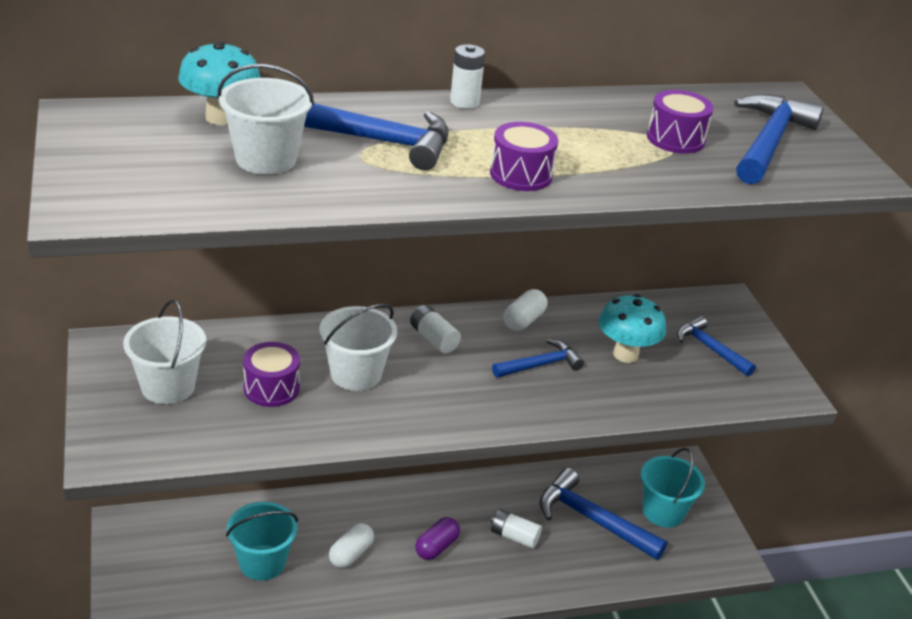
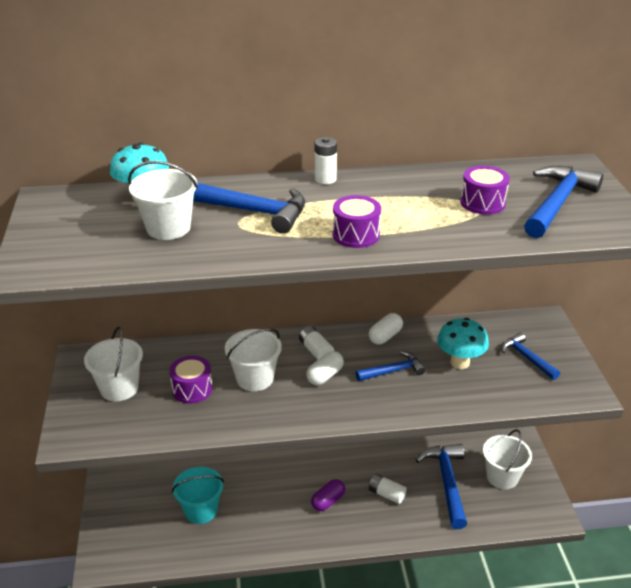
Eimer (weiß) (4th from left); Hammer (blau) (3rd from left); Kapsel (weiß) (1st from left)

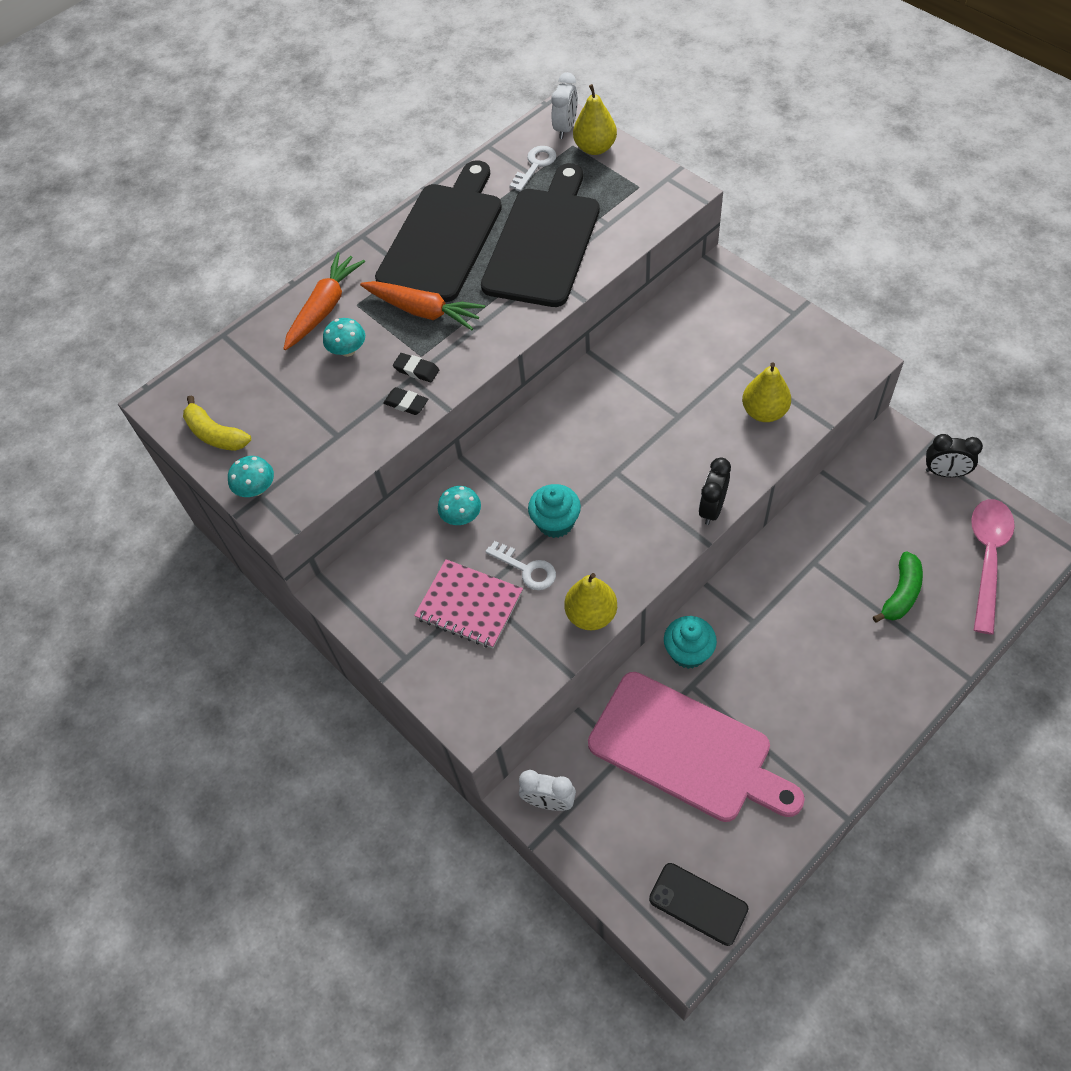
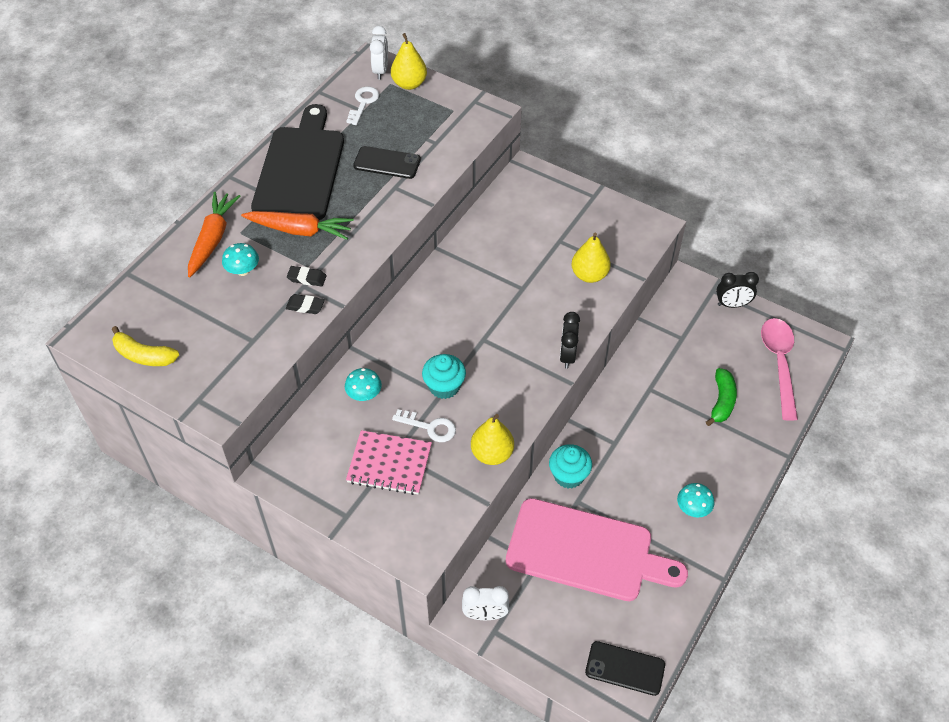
Handy (schwarz) (1st from left); Pilz (türkis) (3rd from left)

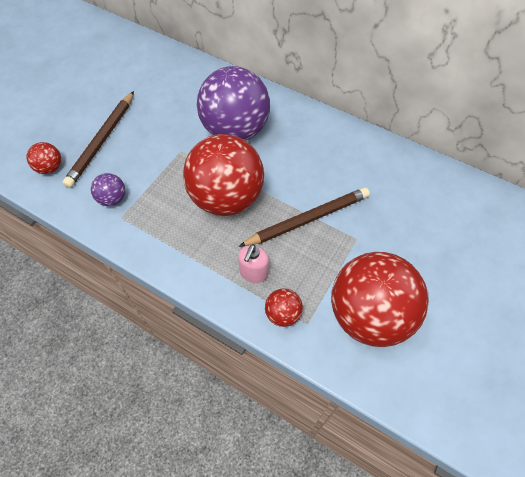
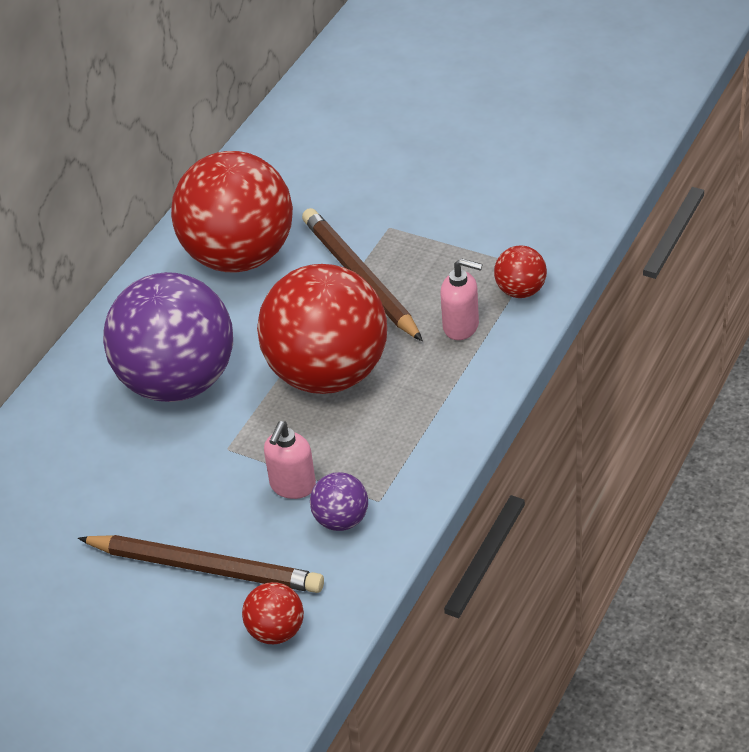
Ball (rot) (1st from left); Seifenspender (rosa) (1st from left)

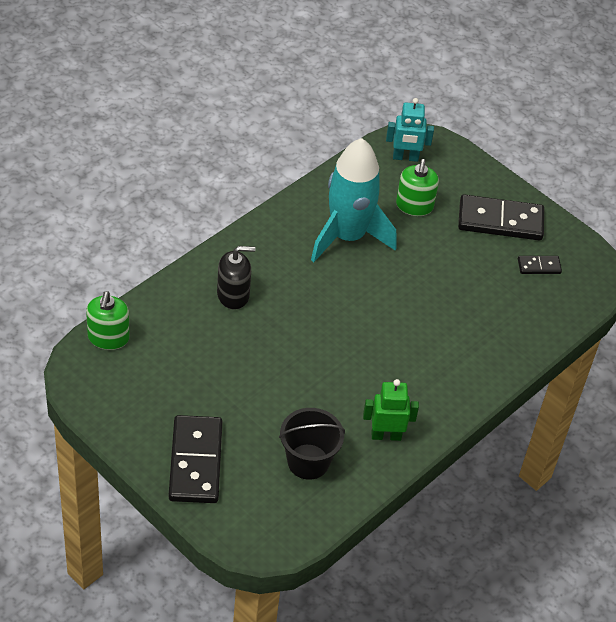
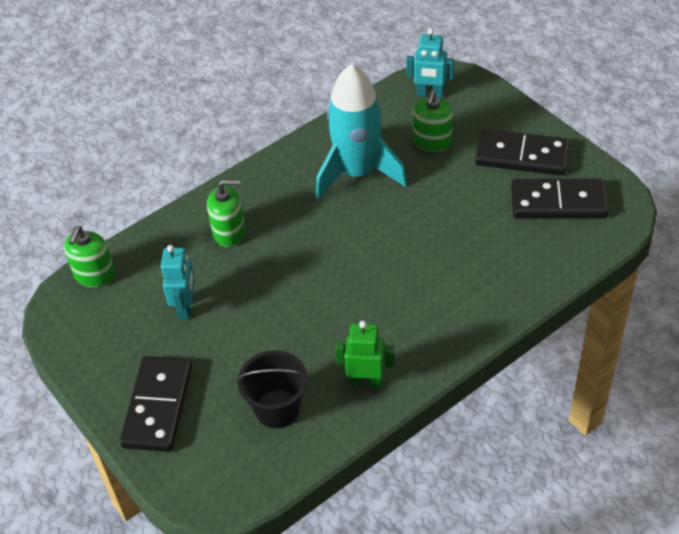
Seifenspender (grün) (2nd from left); Dominostein (schwarz) (3rd from left); Roboter (türkis) (1st from left)

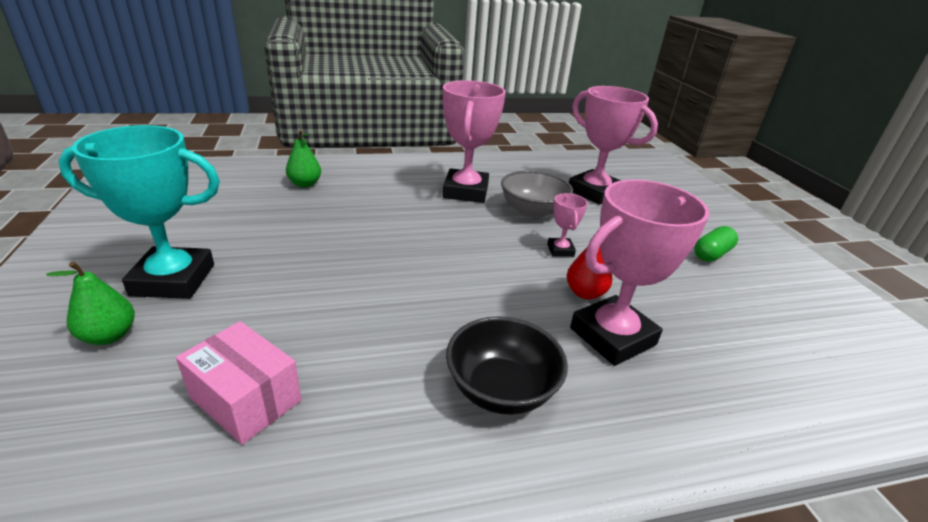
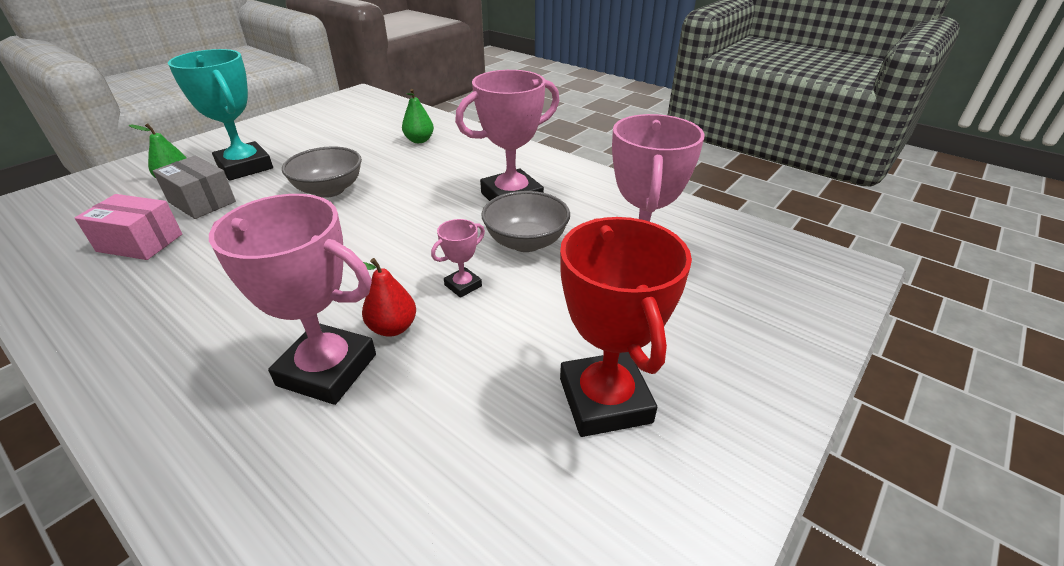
Pokal (rot); Schüssel (schwarz); Schachtel (rosa); Schüssel (grau) (1st from left); Schachtel (grau)

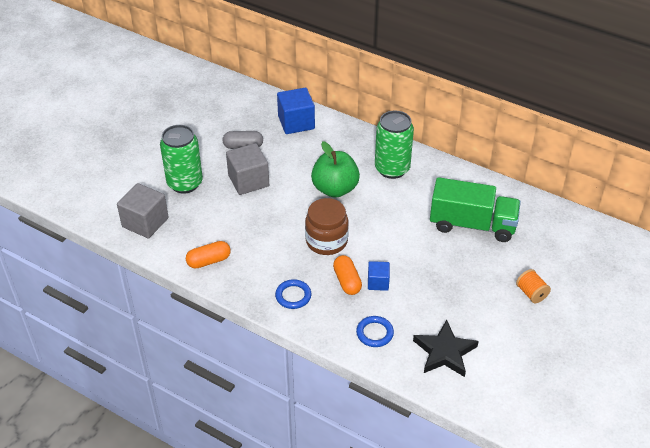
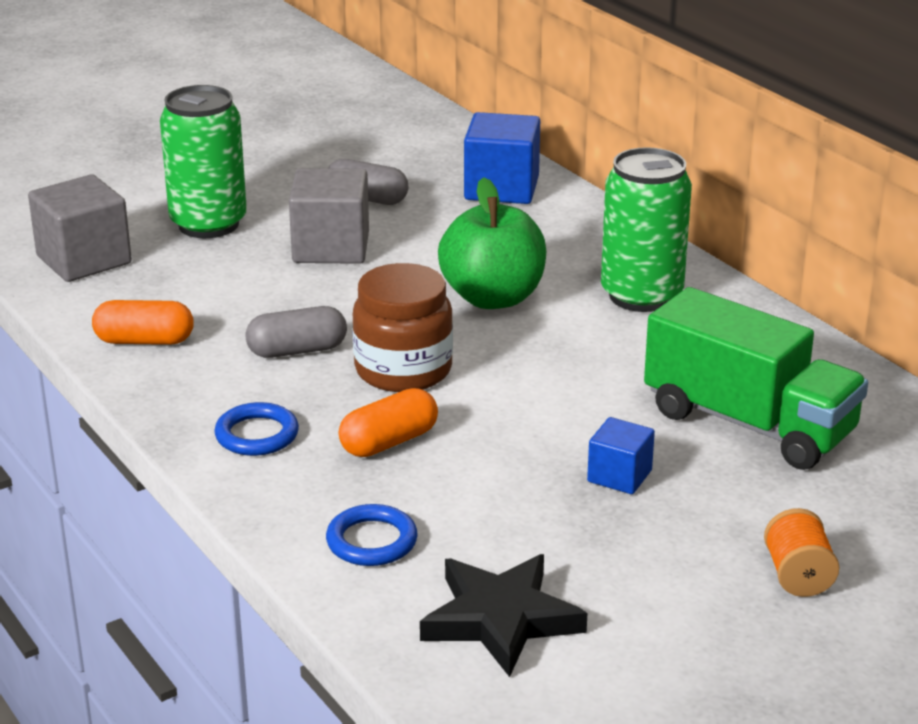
Kapsel (orange) (2nd from left); Kubus (blau) (2nd from left); Kapsel (grau) (1st from left)

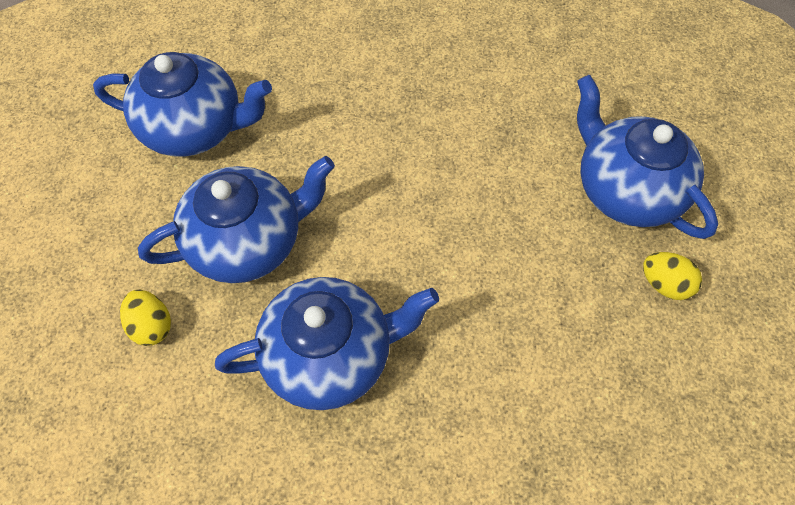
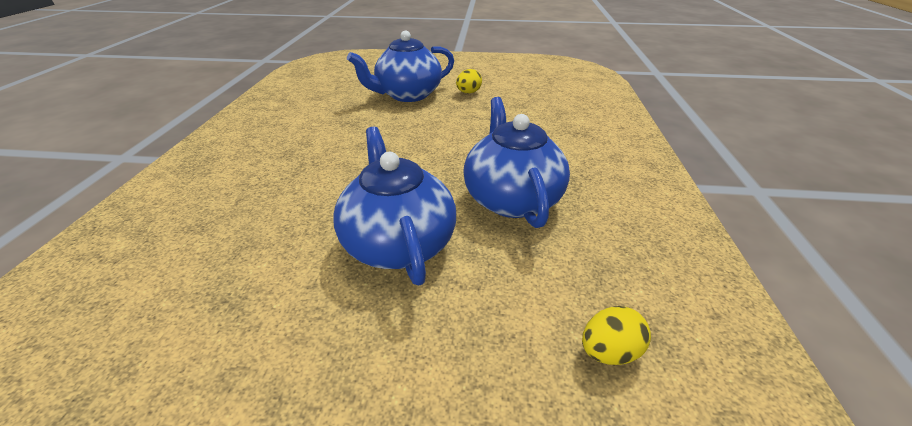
Teekanne (blau) (1st from left in the first image); Ei (gelb) (2nd from left)

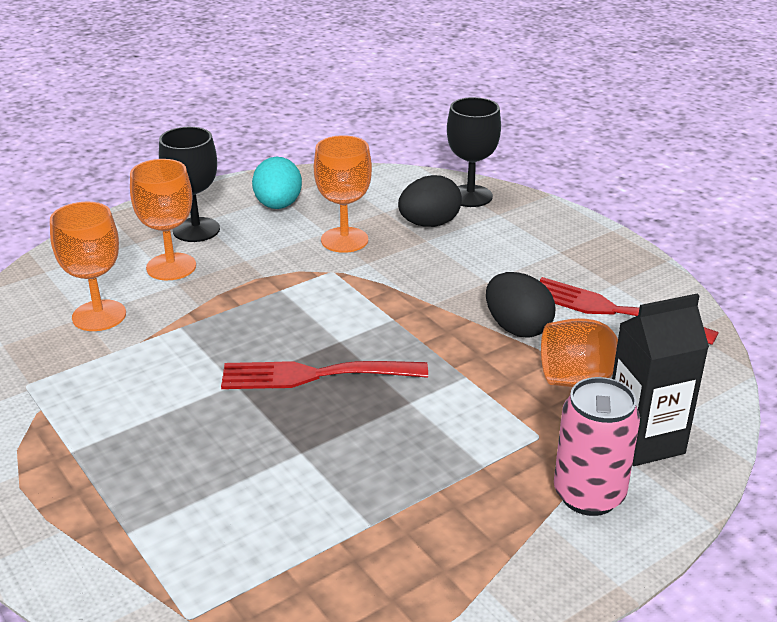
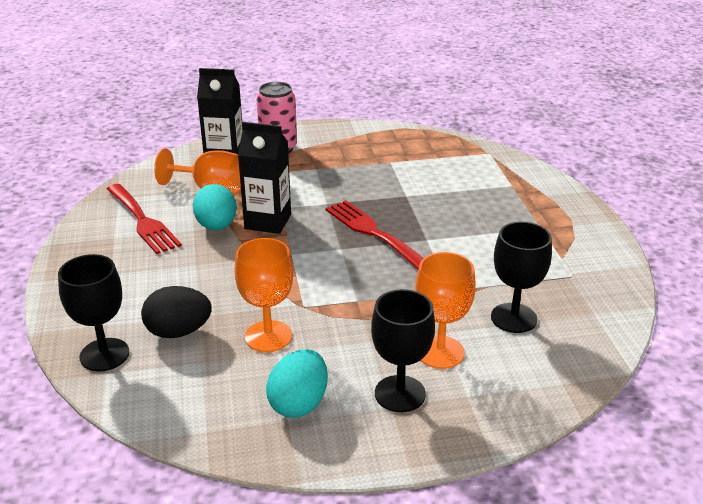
Kelch (schwarz) (3rd from left); Ei (türkis) (1st from left); Gabel (rot) (2nd from left); Getränkekarton (schwarz) (2nd from left)

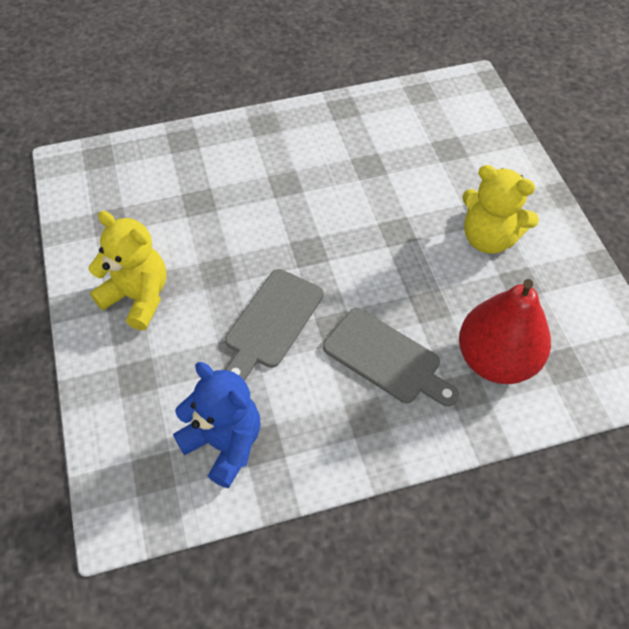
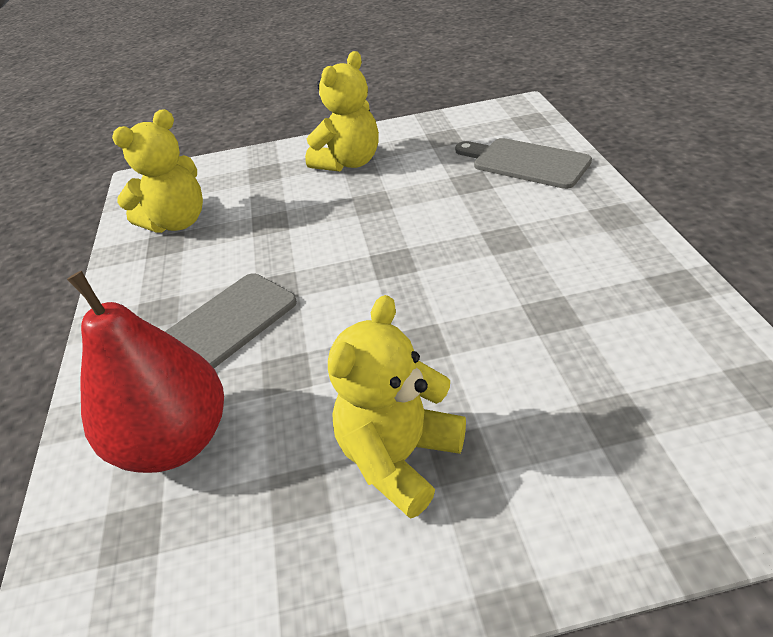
Schneidebrett (grau) (2nd from left); Teddybär (gelb) (1st from left)

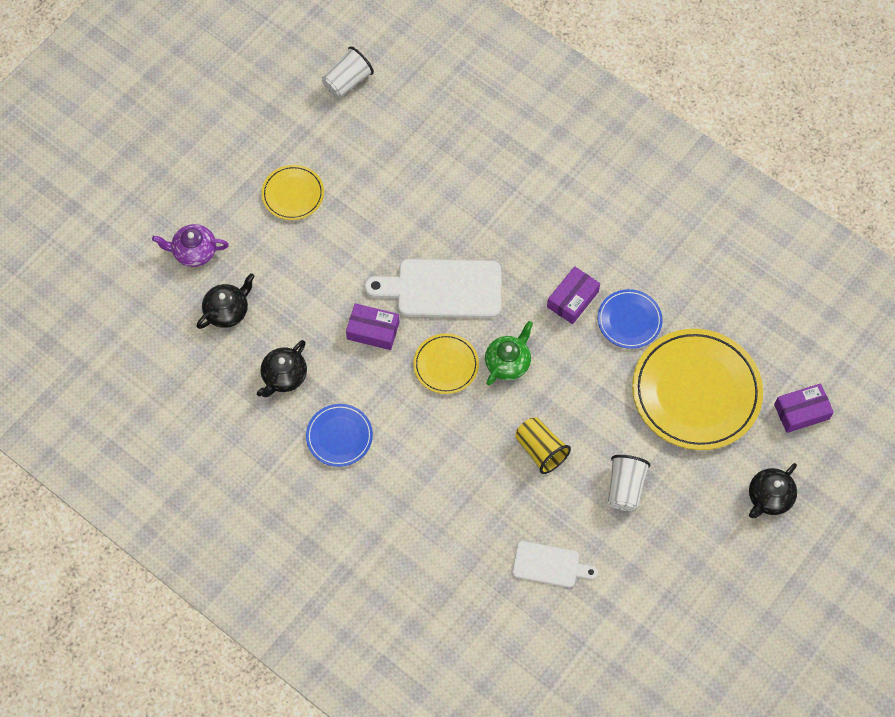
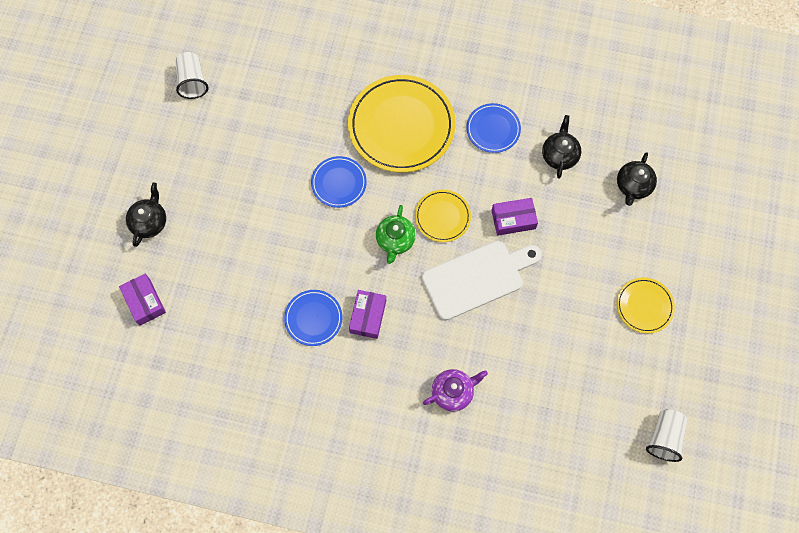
Teekanne (lila); Teller (gelb) (1st from left); Schachtel (lila) (1st from left); Teller (blau) (2nd from left); Becher (weiß) (1st from left); Schneidebrett (weiß) (2nd from left in the first image)

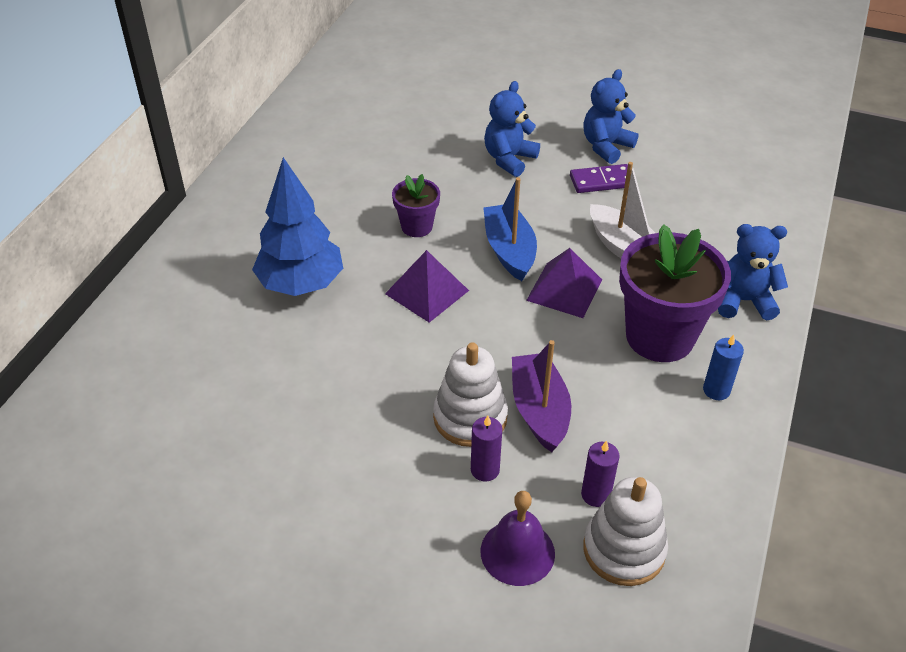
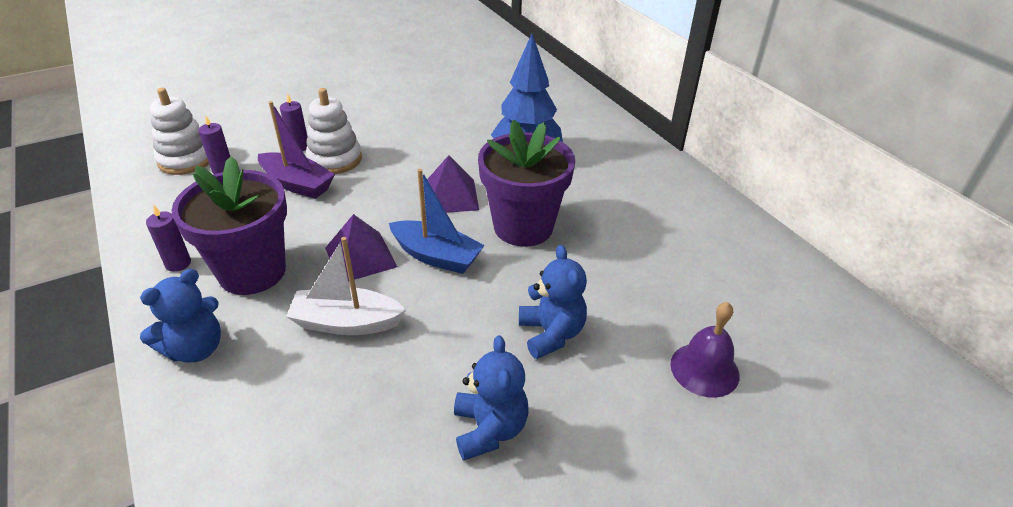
Dominostein (lila); Blumentopf (lila) (2nd from left); Kerze (lila) (1st from left); Glocke (lila)

